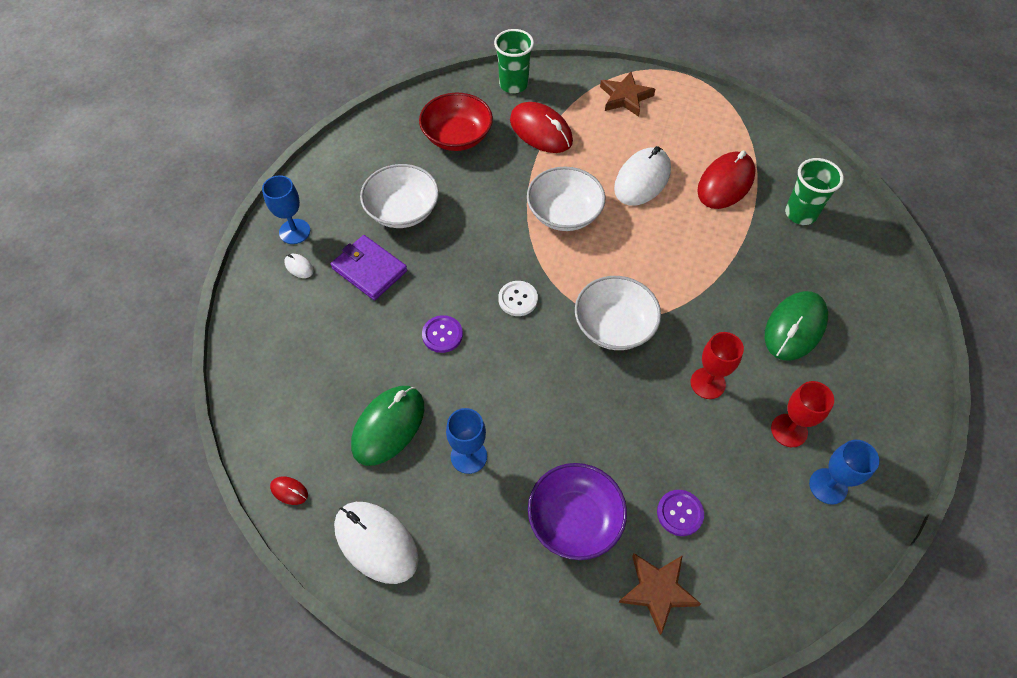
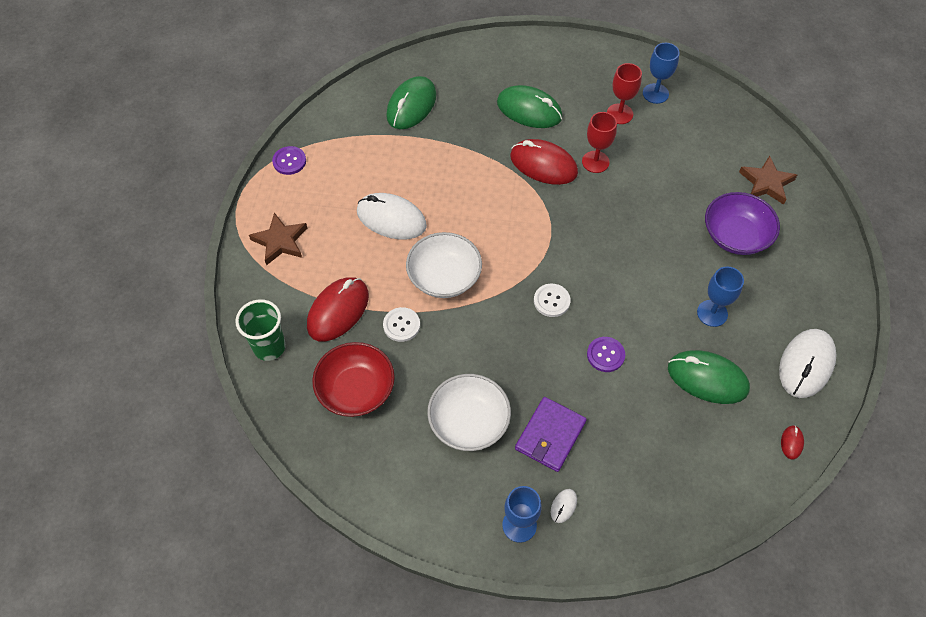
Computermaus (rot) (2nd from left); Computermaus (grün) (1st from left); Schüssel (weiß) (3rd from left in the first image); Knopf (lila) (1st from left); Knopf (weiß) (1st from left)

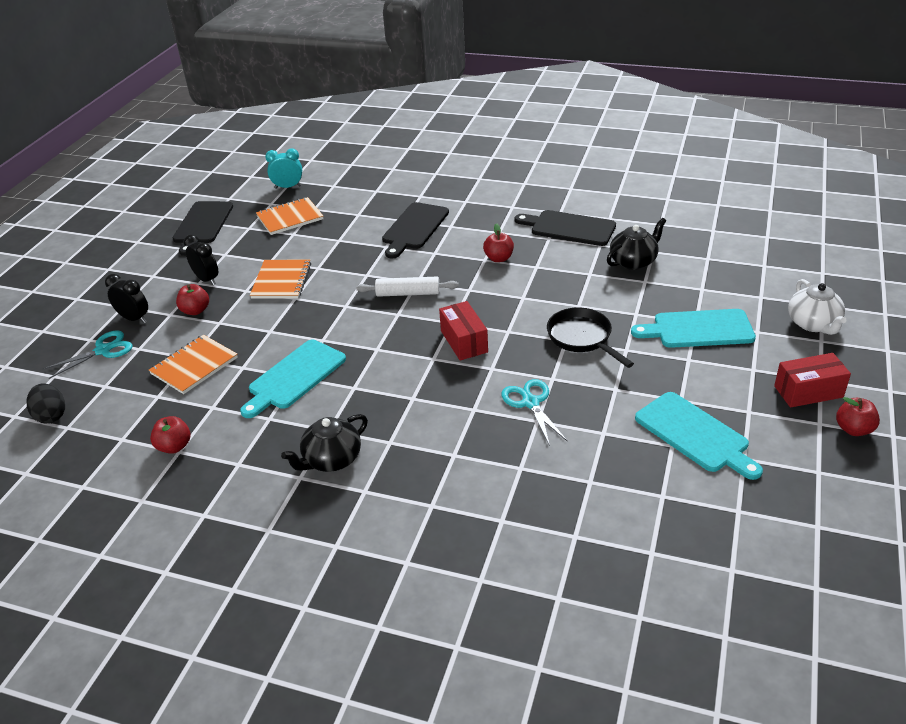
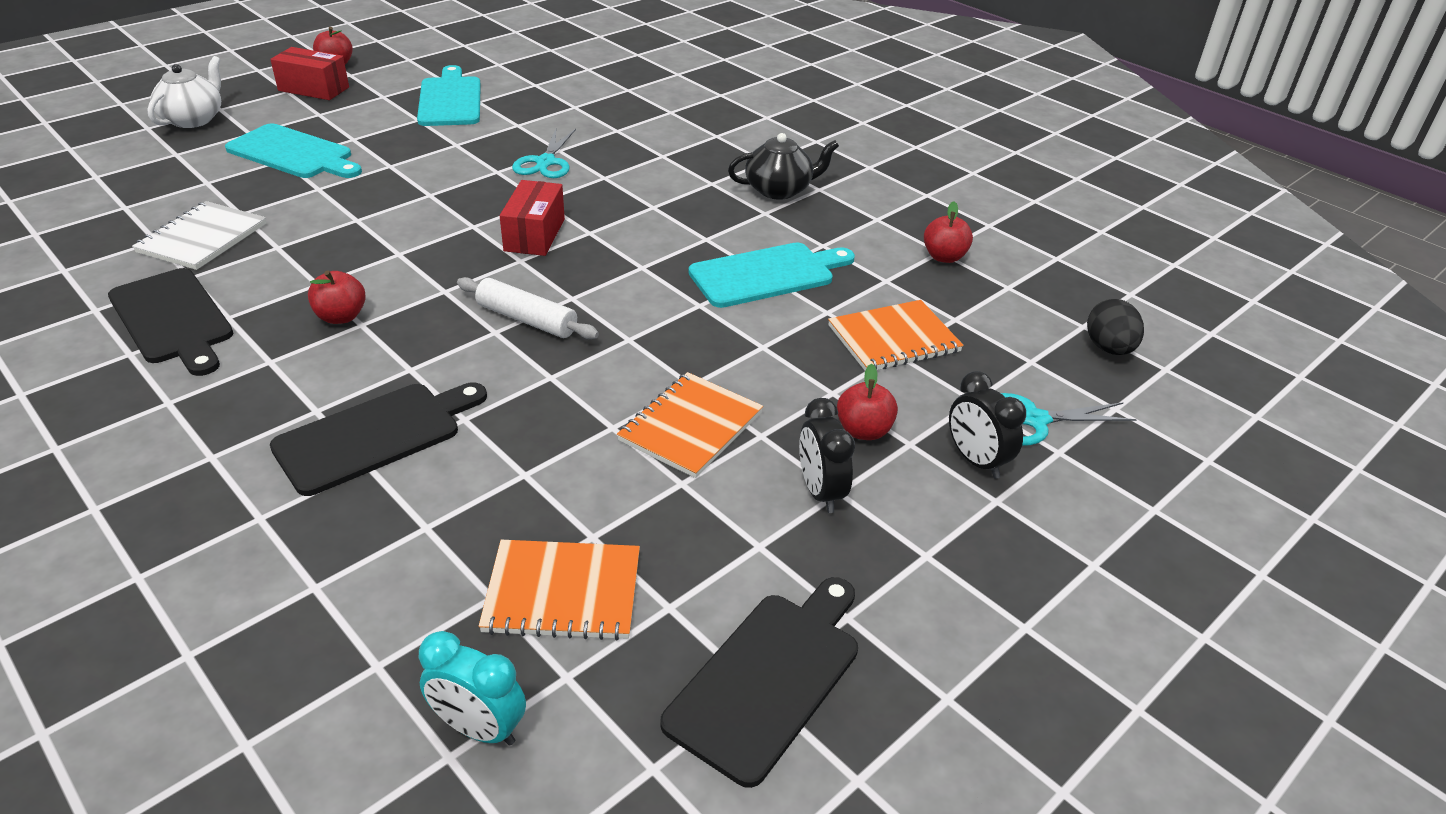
Notizbuch (weiß); Pfanne (schwarz)

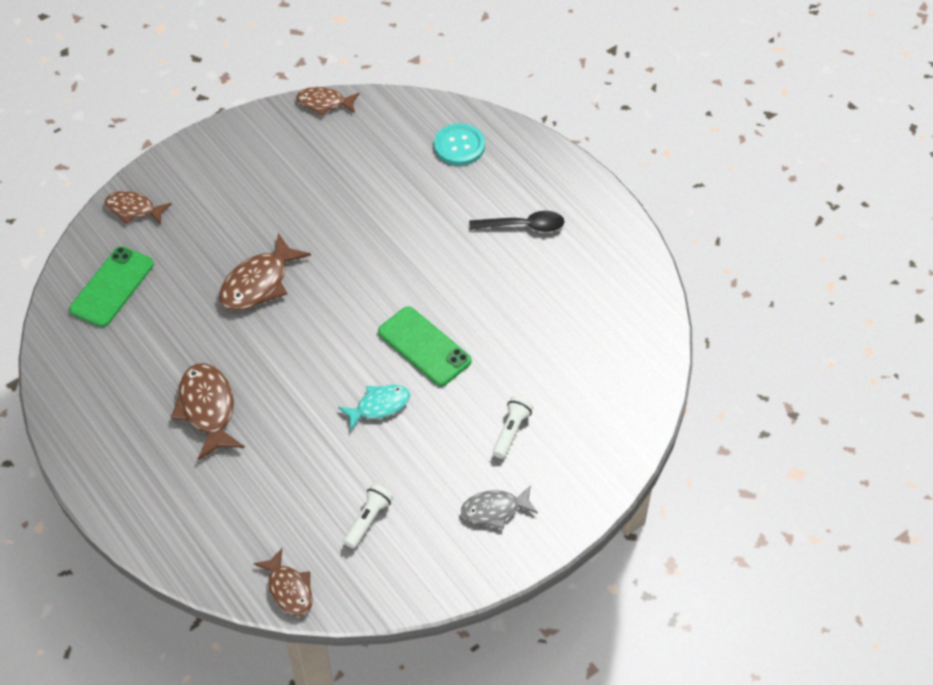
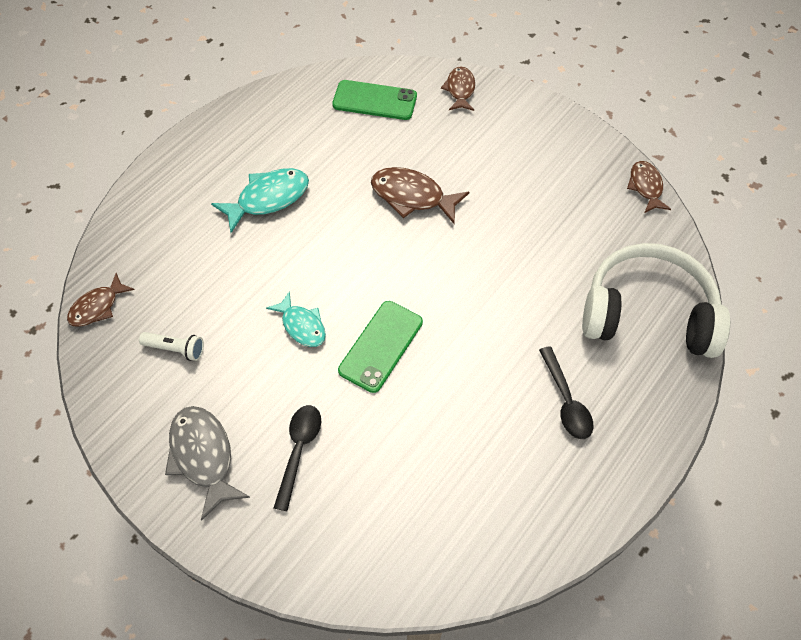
Kopfhörer (weiß); Fisch (türkis) (1st from left); Löffel (schwarz) (1st from left); Fisch (grau)

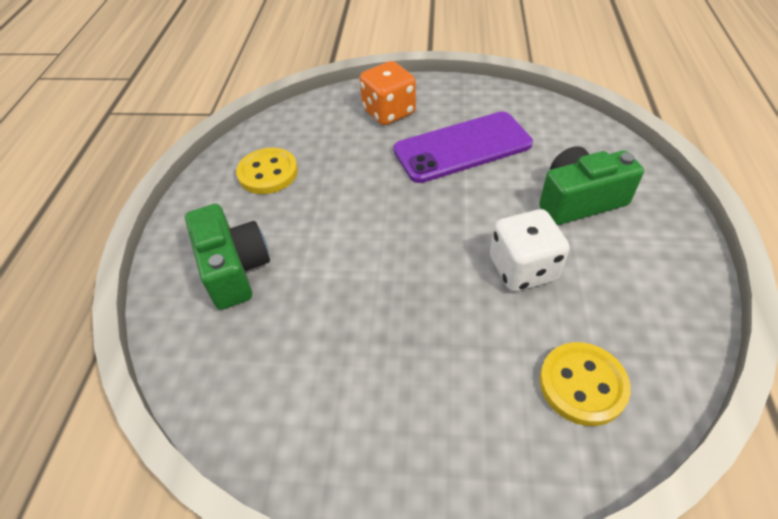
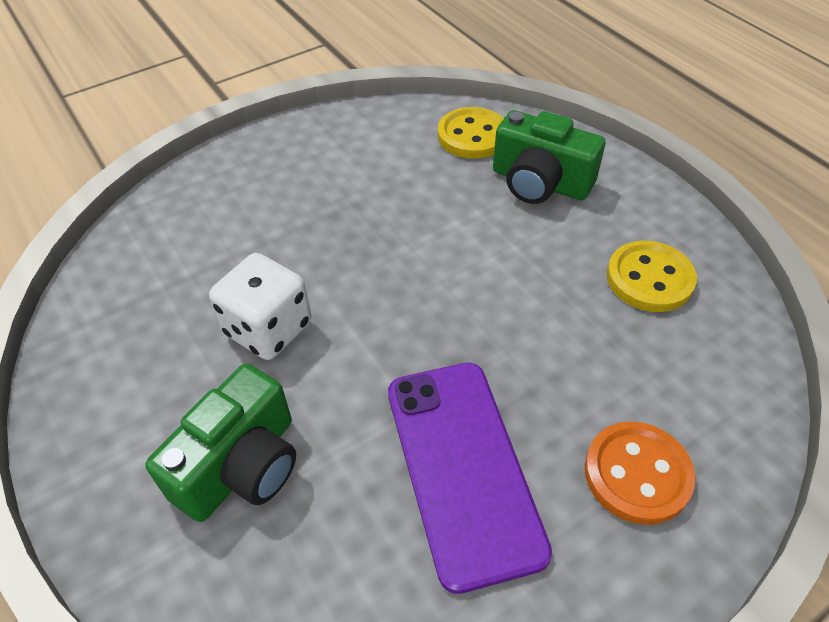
Knopf (orange); Handy (lila); Knopf (gelb) (1st from left)

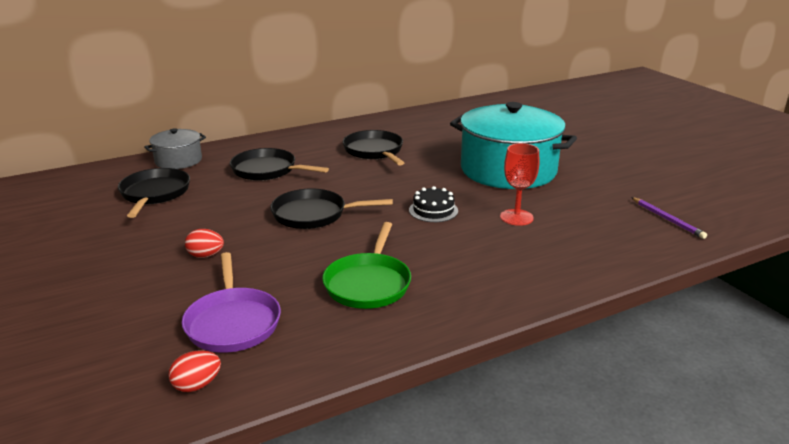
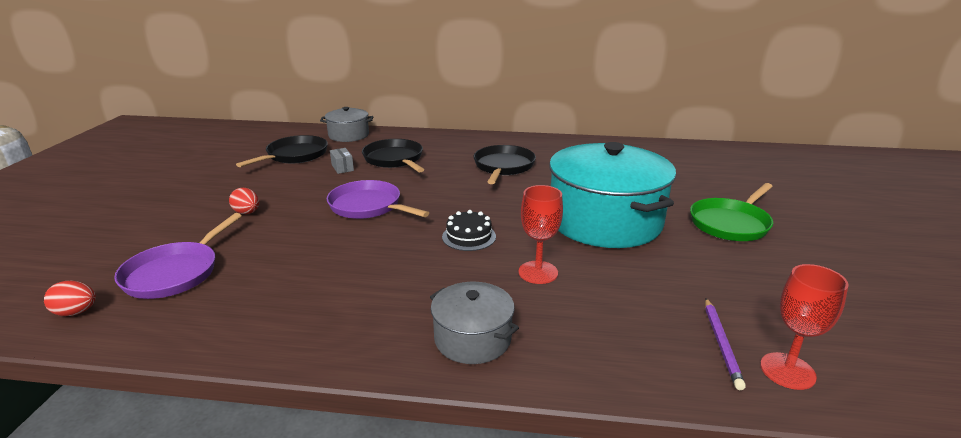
Pfanne (lila) (2nd from left); Pfanne (grün); Schachtel (grau); Kelch (rot) (2nd from left); Kochtopf (grau) (2nd from left)

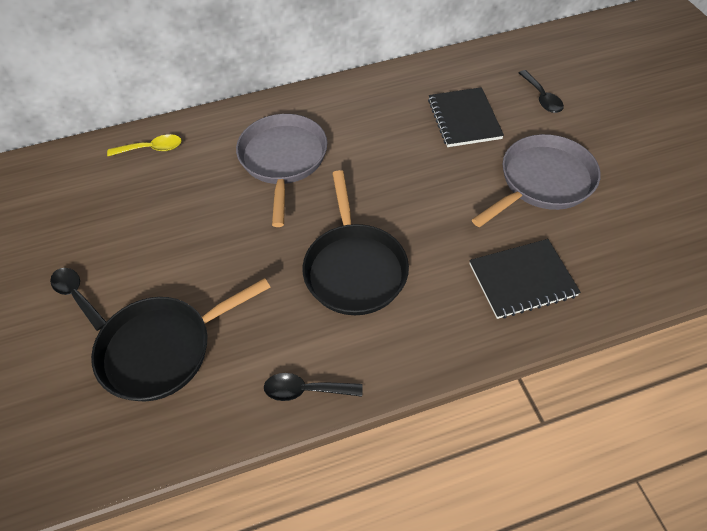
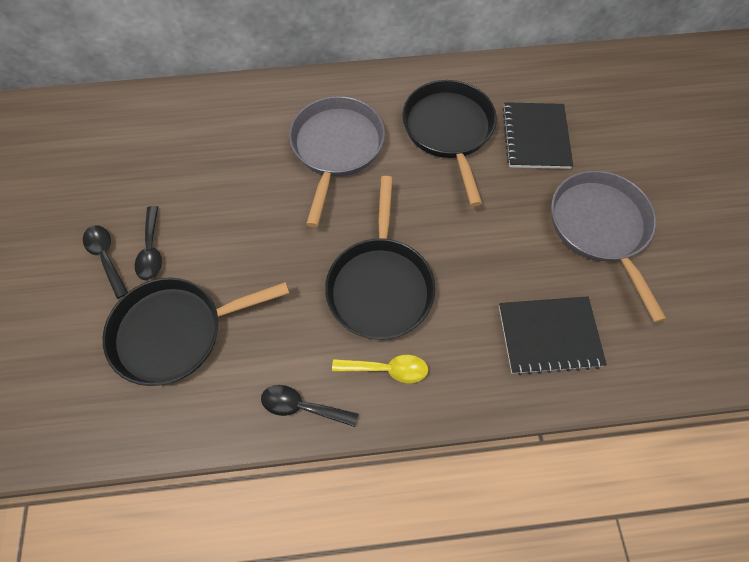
Löffel (schwarz) (2nd from left); Löffel (gelb); Pfanne (grau) (2nd from left); Pfanne (schwarz) (3rd from left)

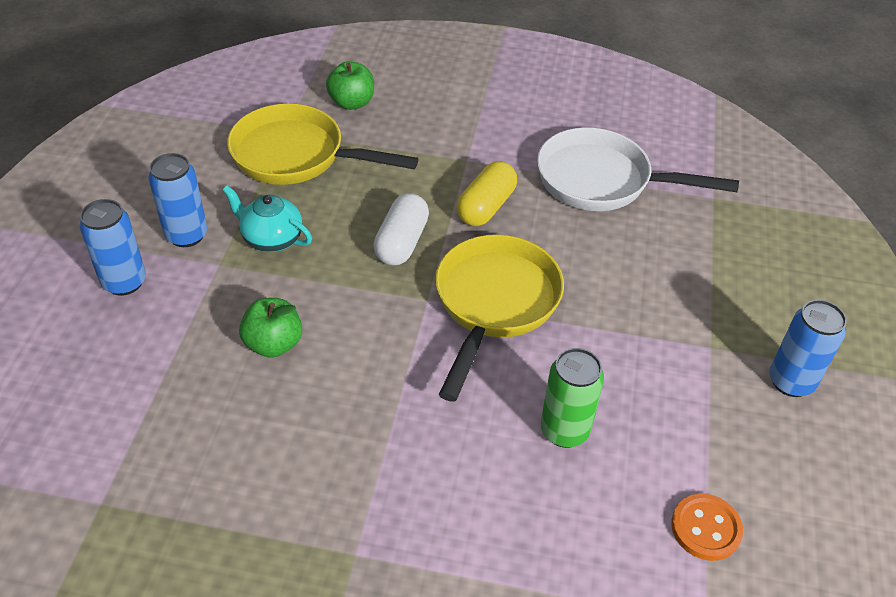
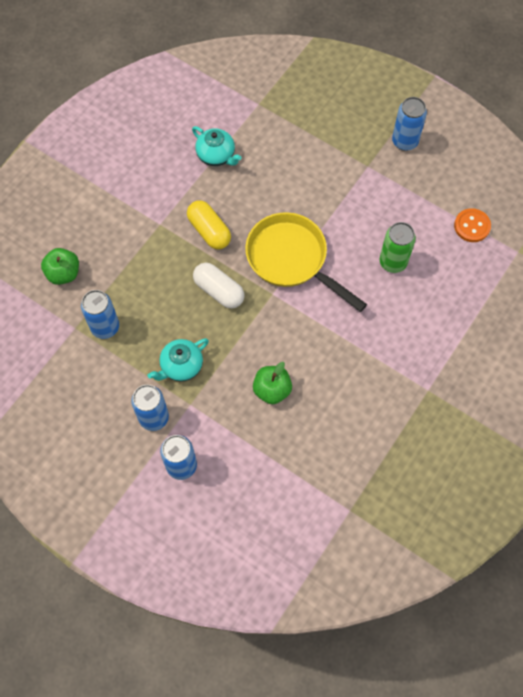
Dose (blau) (1st from left); Teekanne (türkis) (2nd from left)

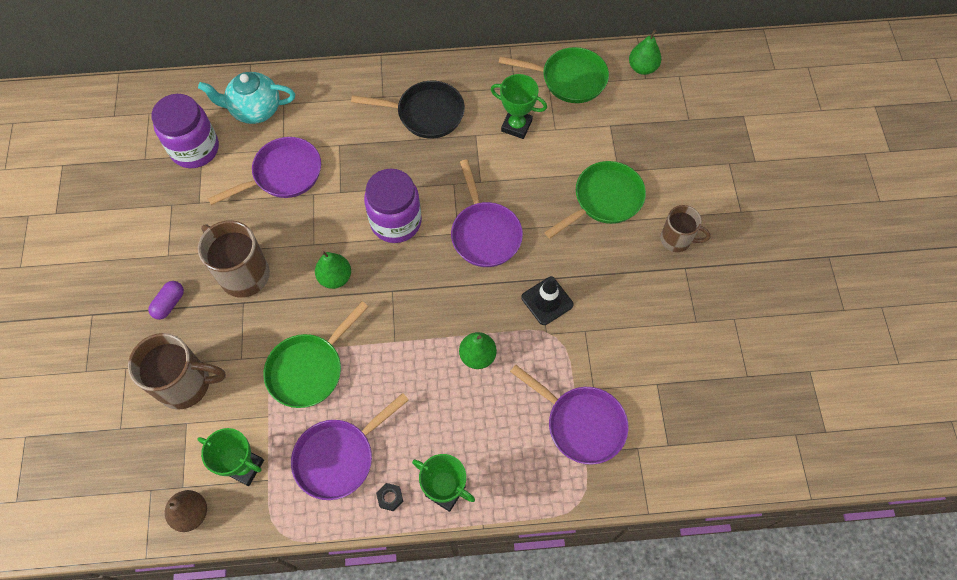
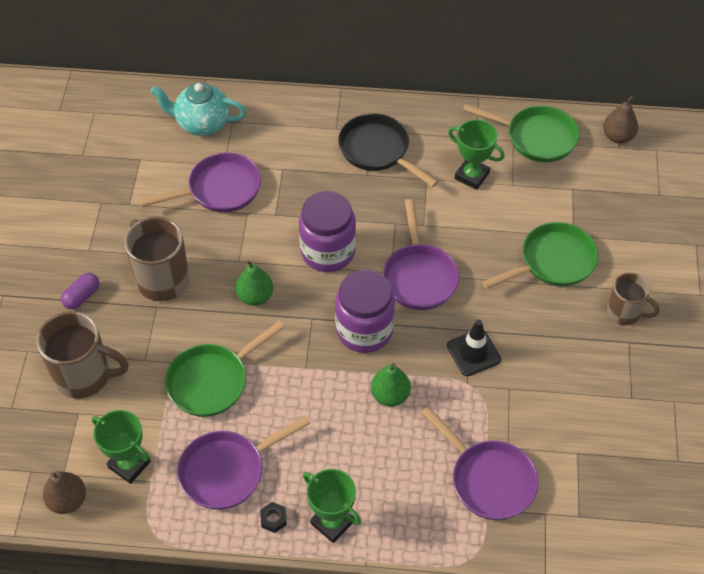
Birne (braun) (2nd from left); Pfanne (schwarz); Einmachglas (lila) (2nd from left)

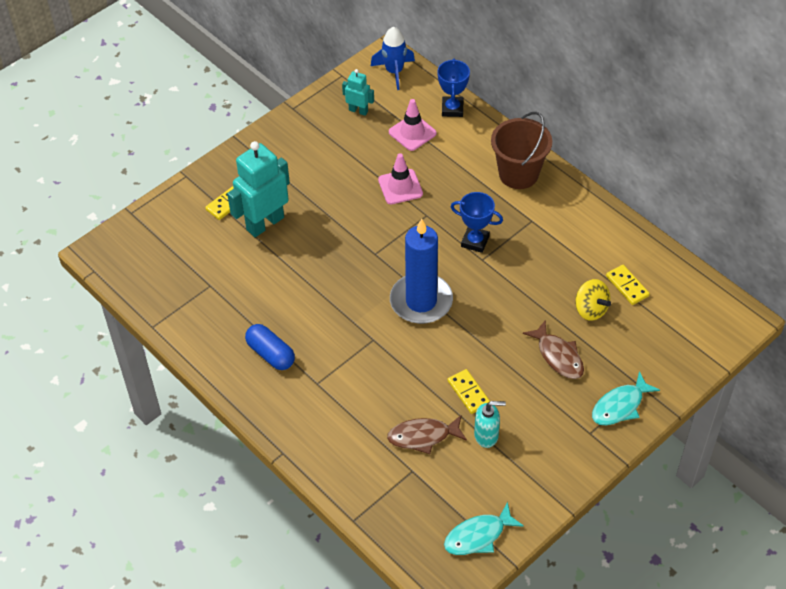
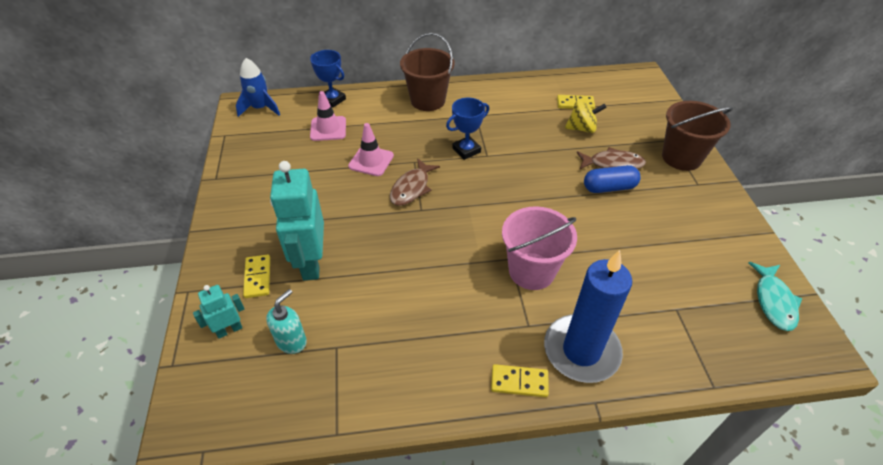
Roboter (türkis) (1st from left); Kerze (blau); Kapsel (blau); Dominostein (gelb) (2nd from left); Eimer (braun) (2nd from left); Seifenspender (türkis); Fisch (braun) (1st from left); Eimer (rosa)

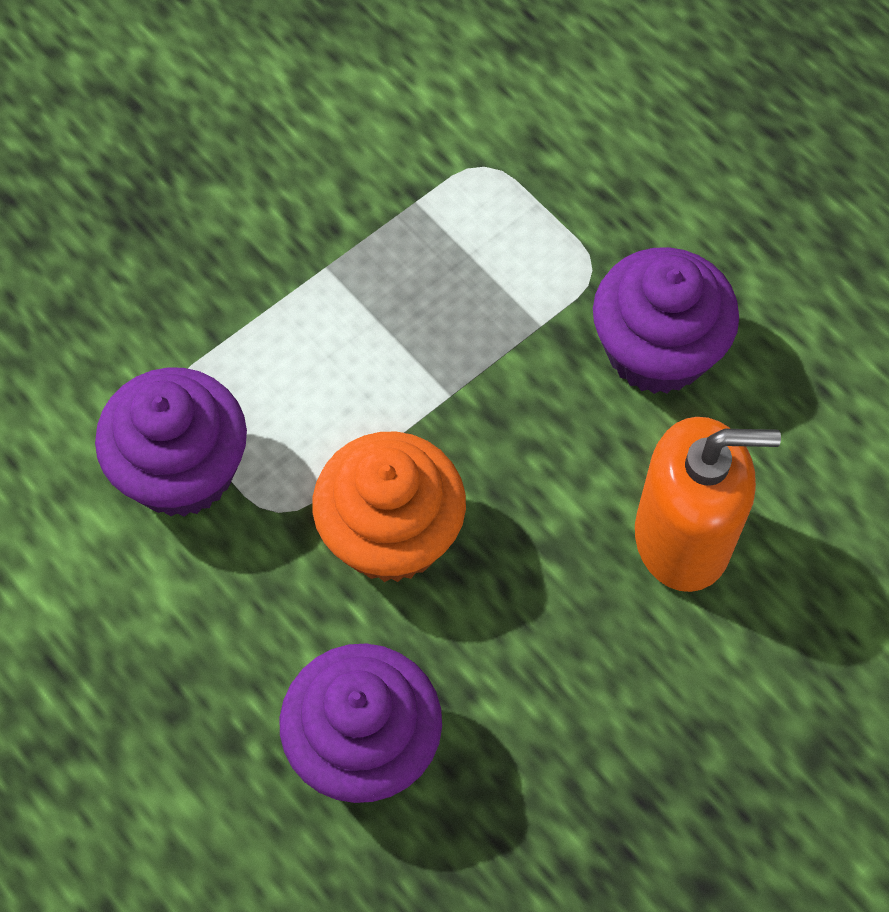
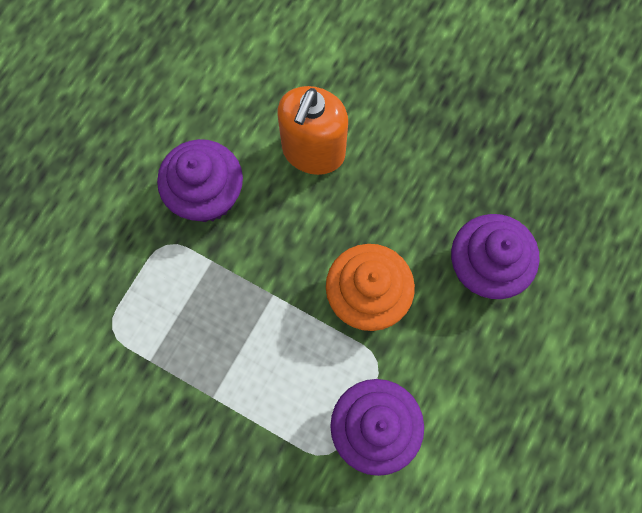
Seifenspender (orange)

